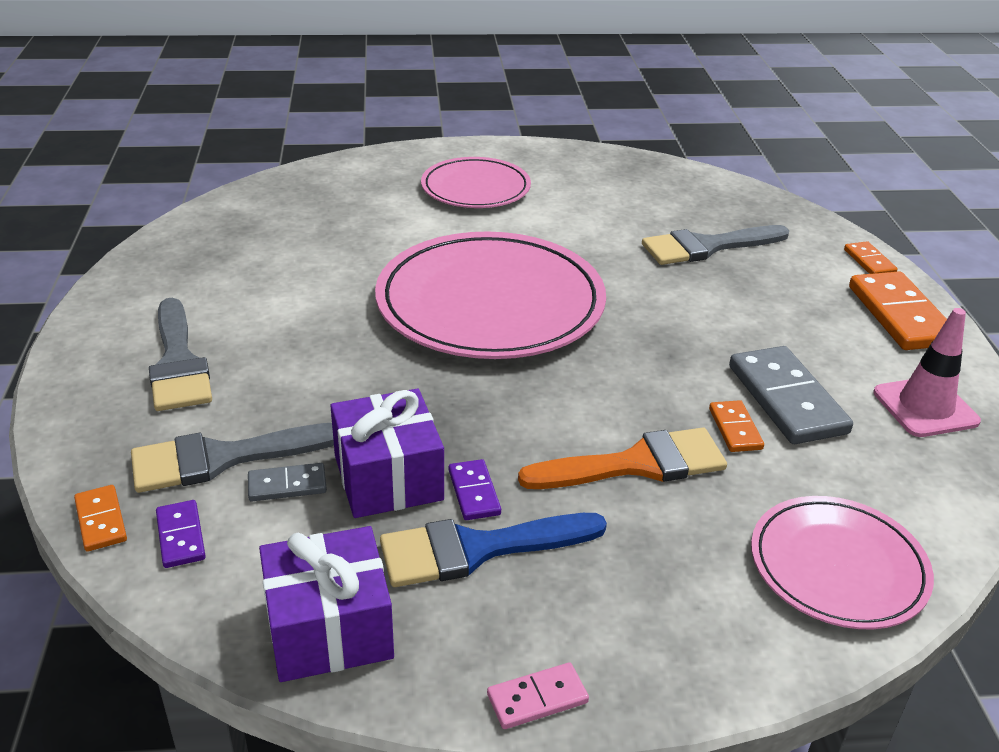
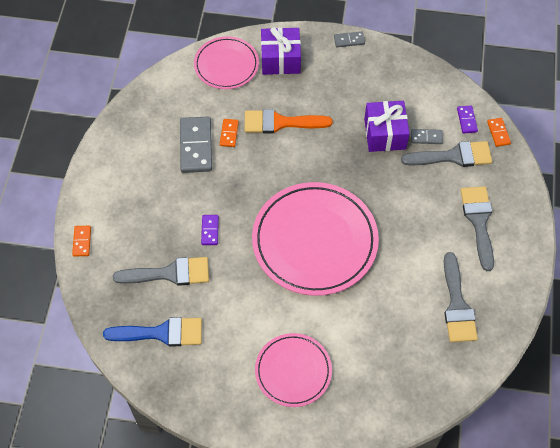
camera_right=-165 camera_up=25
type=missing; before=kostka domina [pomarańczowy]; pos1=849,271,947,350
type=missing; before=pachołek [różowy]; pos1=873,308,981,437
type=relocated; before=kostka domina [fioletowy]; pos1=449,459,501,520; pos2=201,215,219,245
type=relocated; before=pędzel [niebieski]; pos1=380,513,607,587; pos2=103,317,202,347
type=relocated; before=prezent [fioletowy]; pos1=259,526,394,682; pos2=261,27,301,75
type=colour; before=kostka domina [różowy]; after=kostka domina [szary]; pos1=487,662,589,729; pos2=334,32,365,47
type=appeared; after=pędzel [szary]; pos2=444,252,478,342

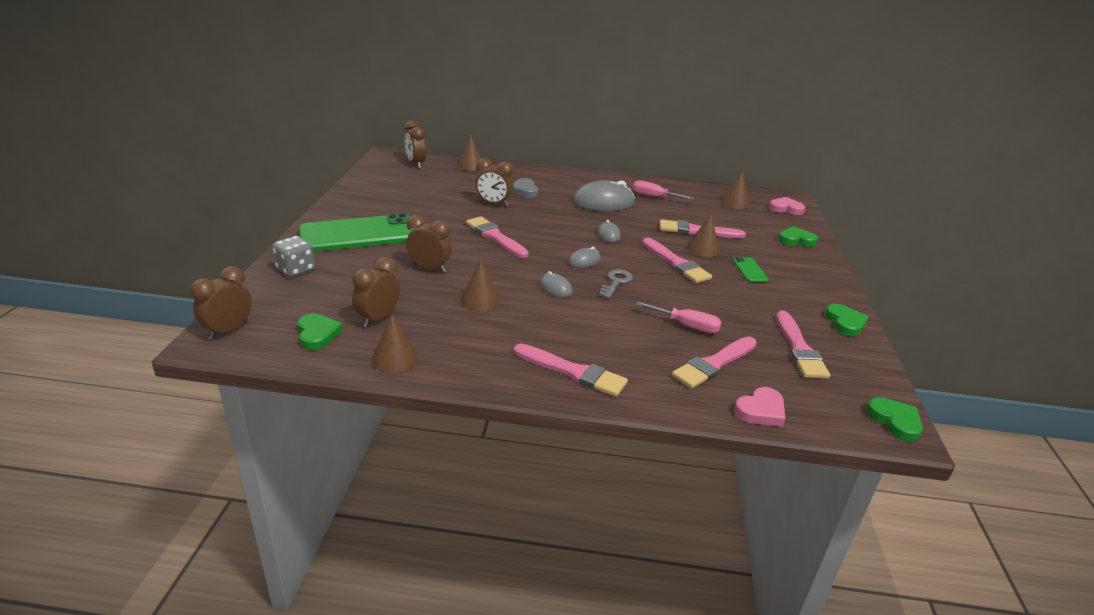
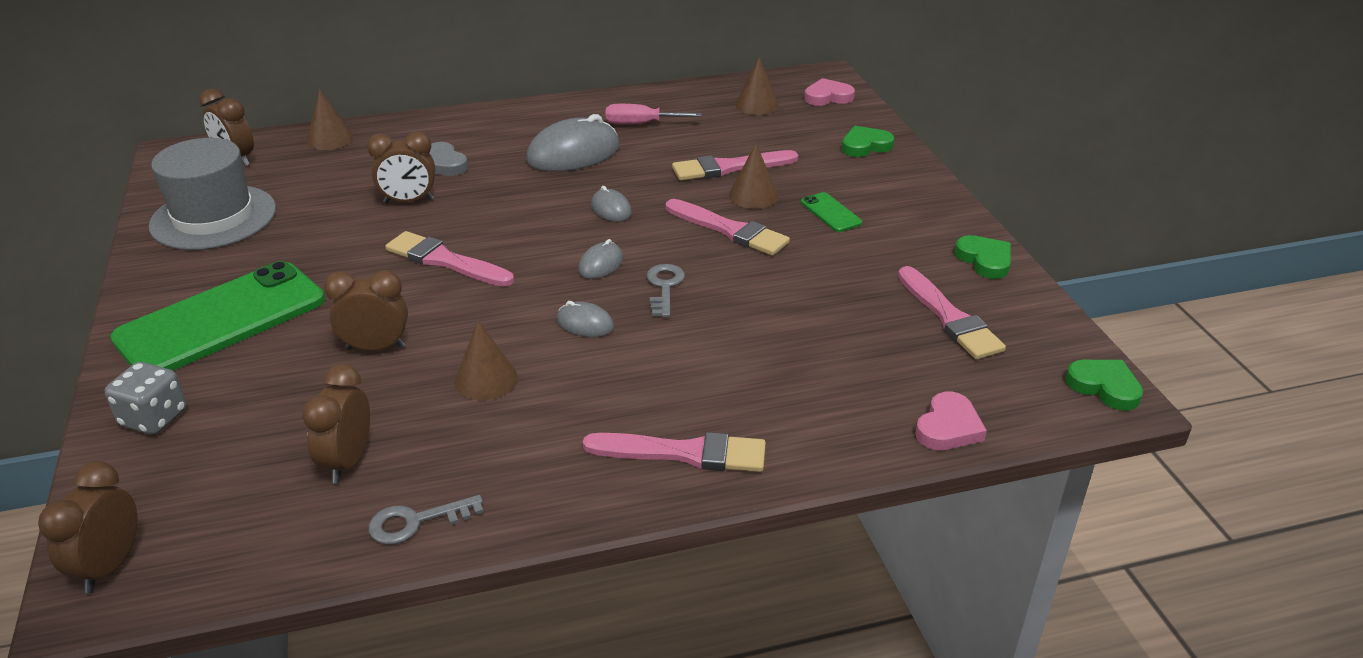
camera_right=-20 camera_up=5
type=missing; before=śrubokręt [różowy]; pos1=636,302,722,333
type=missing; before=serce [zielony]; pos1=297,313,343,350
type=exchanged; before=stożek [brązowy]; after=klucz [szary]; pos1=372,314,418,373; pos2=369,495,484,545
type=missing; before=pędzel [różowy]; pos1=672,336,757,389
type=appeared; after=kapelusz [szary]; pos2=149,138,276,250

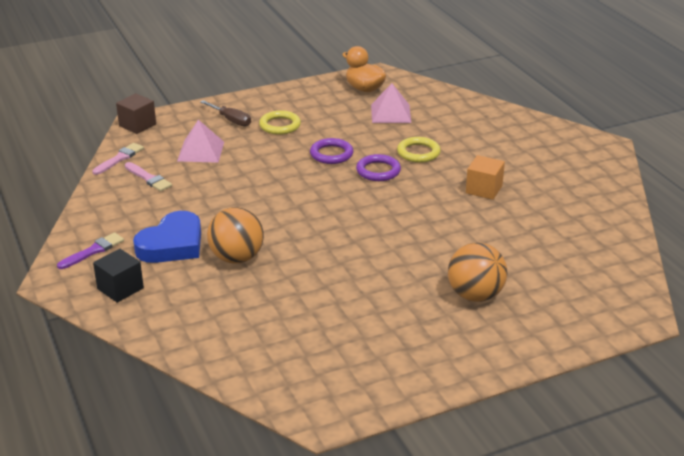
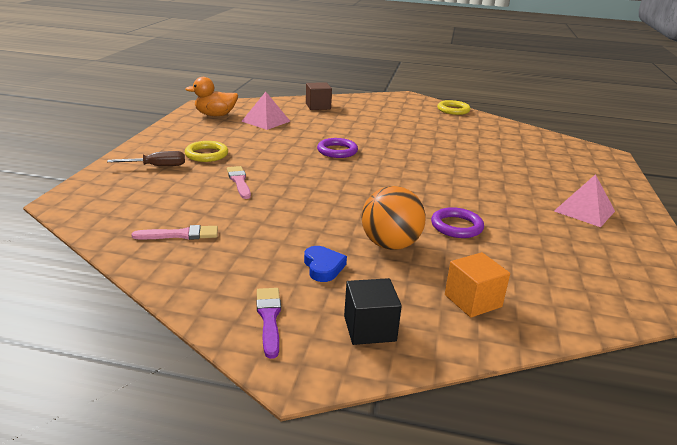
camera_right=-55 camera_up=-5
type=relocated; before=sześcian [brązowy]; pos1=116,93,156,134; pos2=306,82,332,110
type=relocated; before=piramida [różowy]; pos1=177,120,224,163; pos2=554,174,615,227
type=relocated; before=pierścień [żółty]; pos1=397,137,441,163; pos2=437,100,471,115
type=relocated; before=pierścień [fioletowy]; pos1=310,138,353,164; pos2=431,207,484,238
type=relocated; before=pędzel [różowy]; pos1=92,143,144,175; pos2=227,166,251,199
type=relocated; before=sześcian [pomarańczowy]; pos1=466,155,505,200; pos2=445,252,510,318
type=size; before=serce [niebieski]; pos1=133,211,201,263; pos2=304,246,347,282; scale=0.54
type=missing; before=piłka [pomarańczowy]; pos1=448,243,507,302

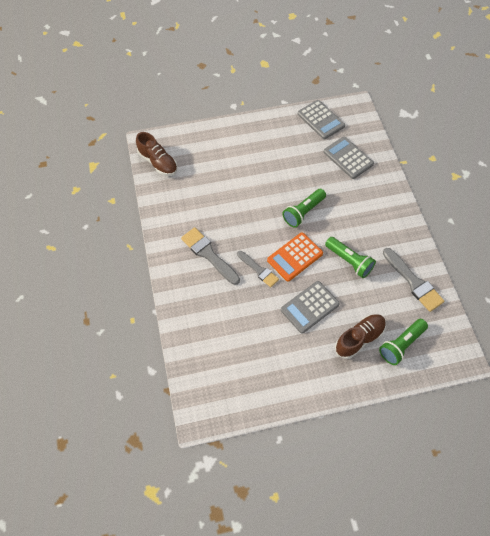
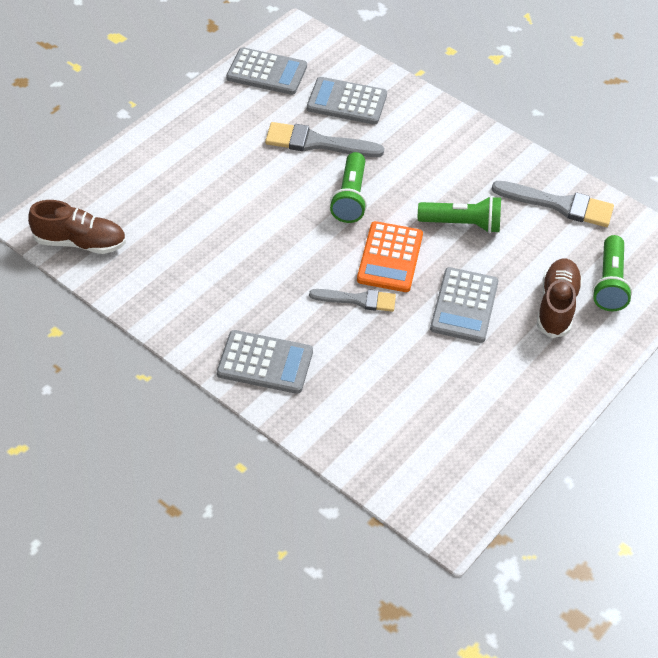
camera_right=-40 camera_up=-10
type=relocated; before=pędzel [szary]; pos1=181,227,240,285; pos2=265,122,384,157
type=appeared; after=kalkulator [szary]; pos2=217,330,313,394

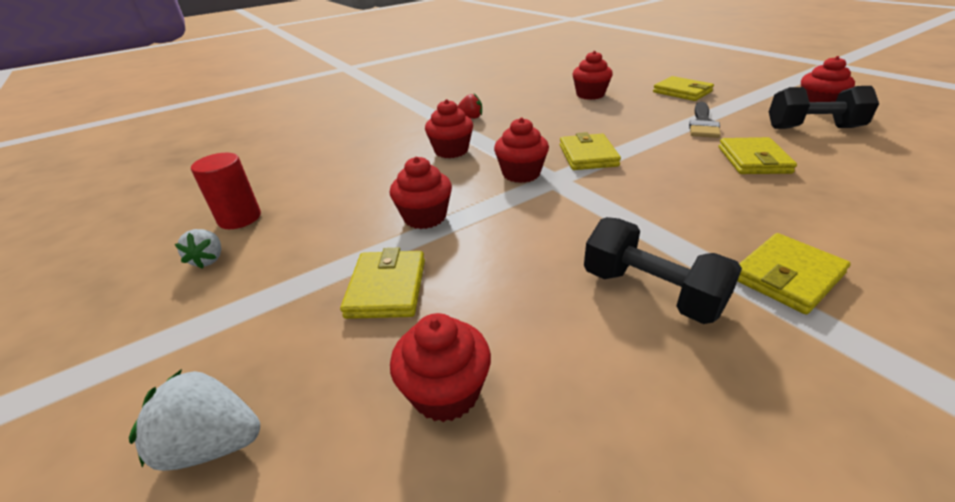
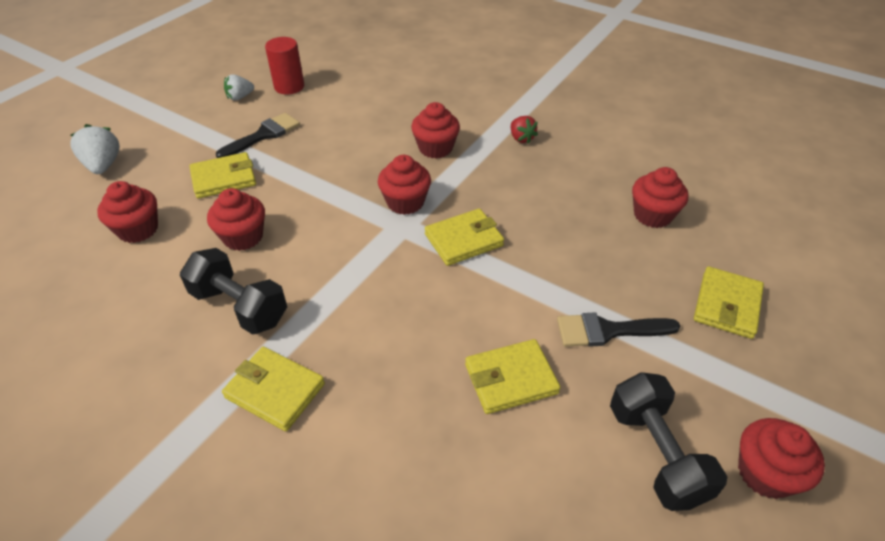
camera_right=65 camera_up=10
type=relocated; before=muffinka [czerwony]; pos1=390,157,452,229; pos2=207,188,265,251
type=spun; before=hantel [czarny]; pos1=584,217,742,324; pos2=180,248,287,335; turn=-75
type=appeared; after=pędzel [czarny]; pos2=216,113,300,158

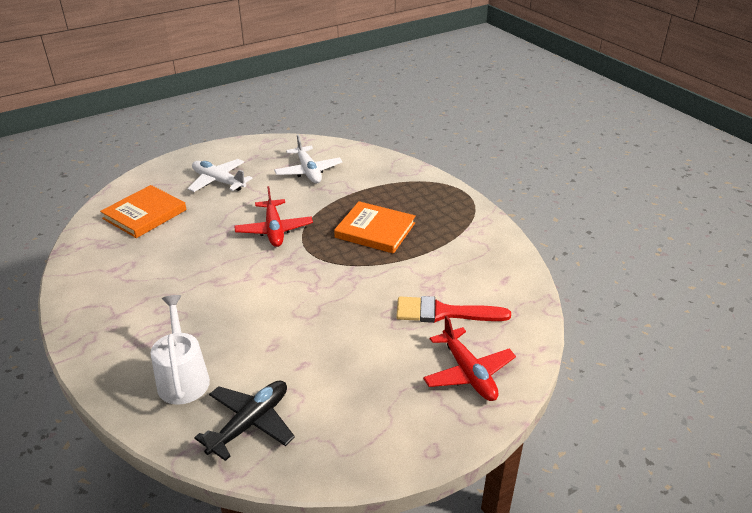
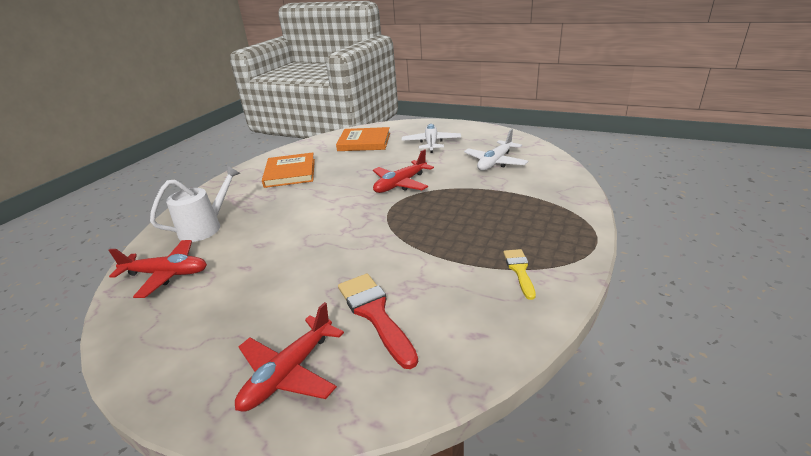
camera_right=60 camera_up=-5
type=relocated; before=książka [pomarańczowy]; pos1=334,201,416,254; pos2=262,153,315,188
type=colour; before=samolot [czarny]; after=samolot [czerwony]; pos1=194,381,295,461; pos2=108,240,207,298
type=appeared; after=pędzel [żółty]; pos2=503,249,536,300

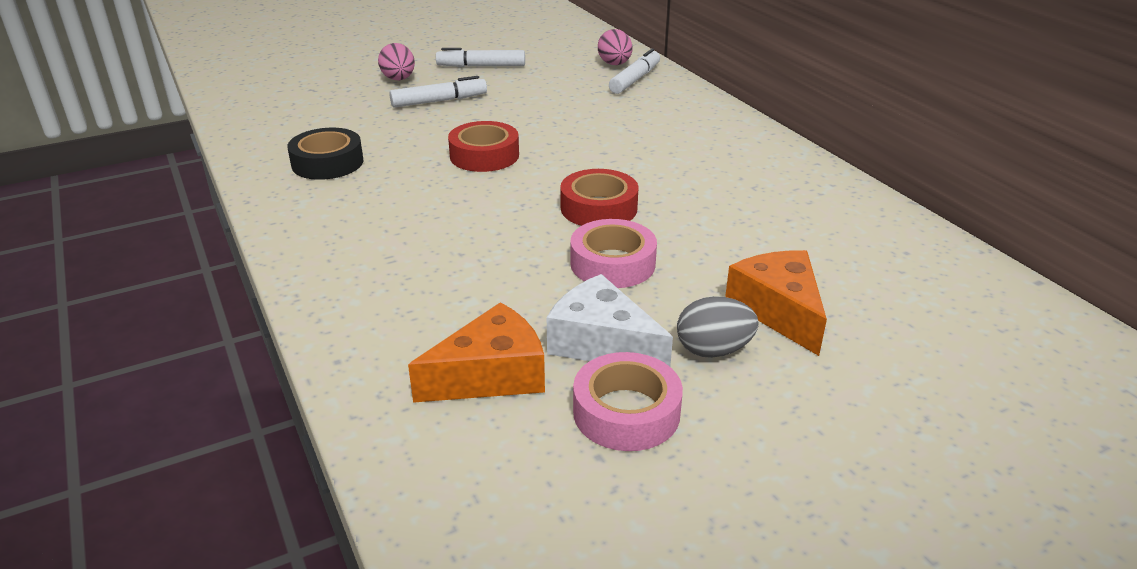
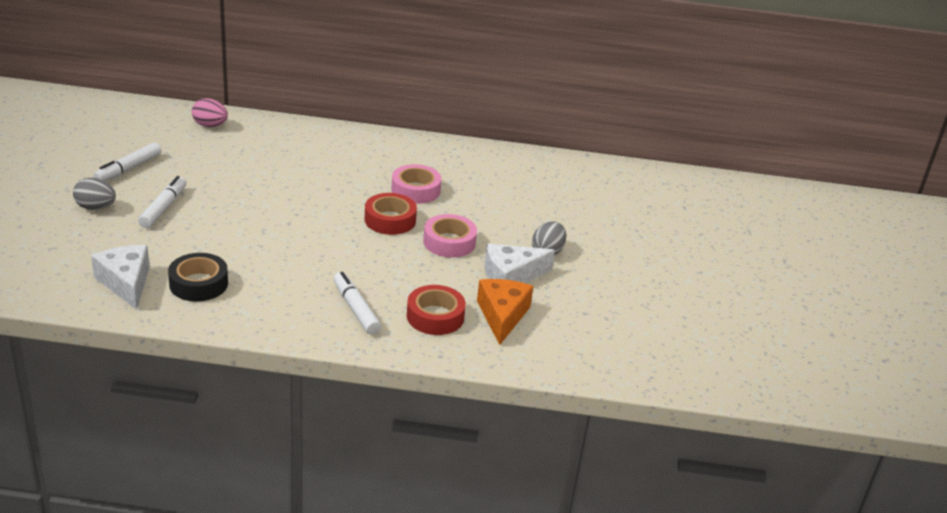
camera_right=-60 camera_up=0
type=colour; before=jajko [różowy]; after=jajko [szary]; pos1=378,43,415,80; pos2=73,177,116,210
type=relocated; before=flamaster [biały]; pos1=609,49,660,94; pos2=334,272,381,335
type=relocated; before=taśma klejąca [czerwony]; pos1=448,121,519,172; pos2=407,285,466,335
type=missing; before=ser [pomarańczowy]; pos1=725,250,827,356
type=relocated; before=taśma klejąca [różowy]; pos1=573,352,683,451; pos2=391,164,442,204
type=appeared; after=ser [biały]; pos2=91,245,150,310

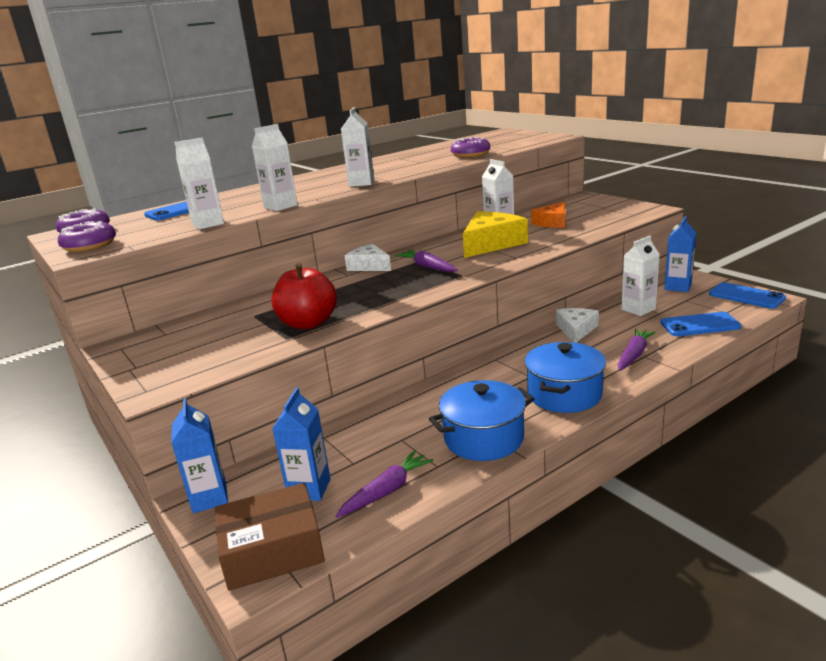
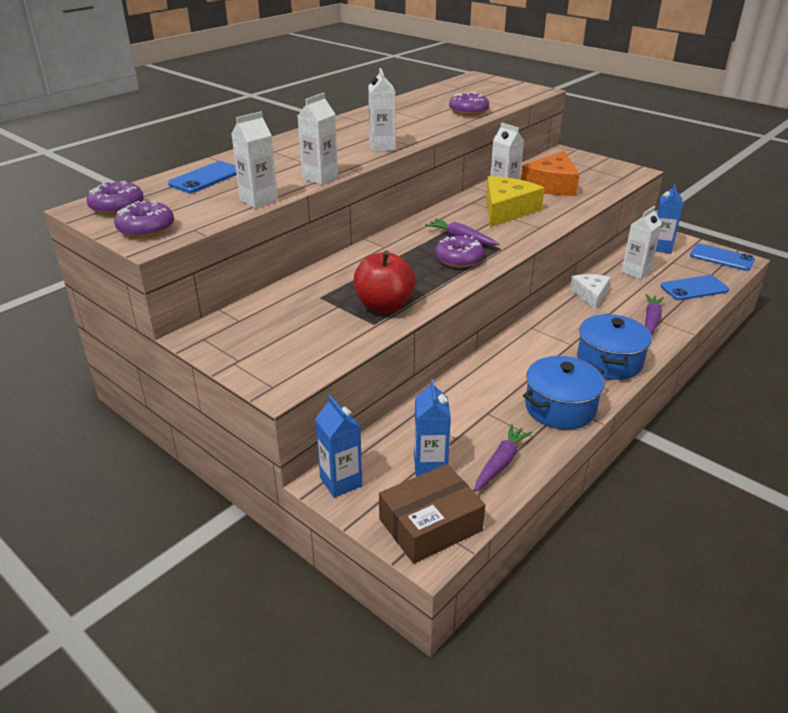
camera_right=-15 camera_up=10
type=size; before=ser [pomarańczowy]; pos1=531,202,565,228; pos2=521,151,580,196; scale=1.6
type=missing; before=ser [biały]; pos1=345,244,391,271
type=appeared; after=donut [fioletowy]; pos2=435,235,484,268

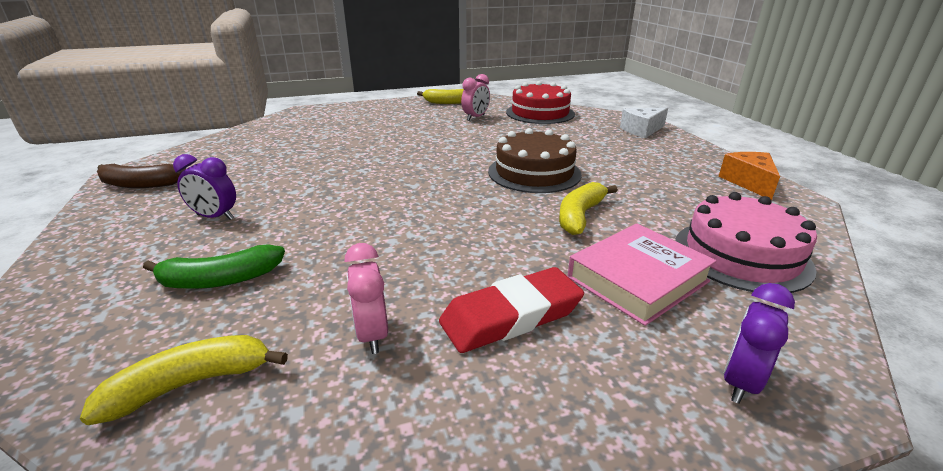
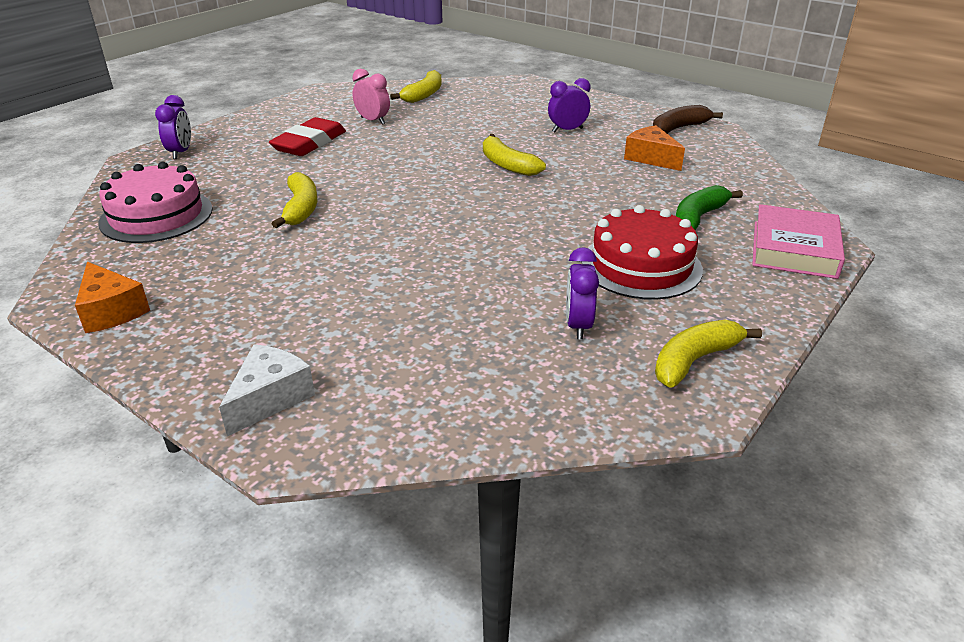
camera_right=145 camera_up=5
type=colour; before=budzik [różowy]; after=budzik [fioletowy]; pos1=461,74,490,121; pos2=566,247,599,339
type=relocated; before=tort [czerwony]; pos1=506,81,575,124; pos2=582,205,703,300
type=missing; before=tort [brązowy]; pos1=488,128,582,193
type=relocated; before=książka [różowy]; pos1=568,223,716,326; pos2=752,204,845,279
type=relocated; before=banan [zielony]; pos1=143,244,285,289; pos2=676,185,743,230
type=appeared; after=ser [pomarańczowy]; pos2=624,125,685,171
type=appeared; after=banan [żółty]; pos2=483,134,546,176

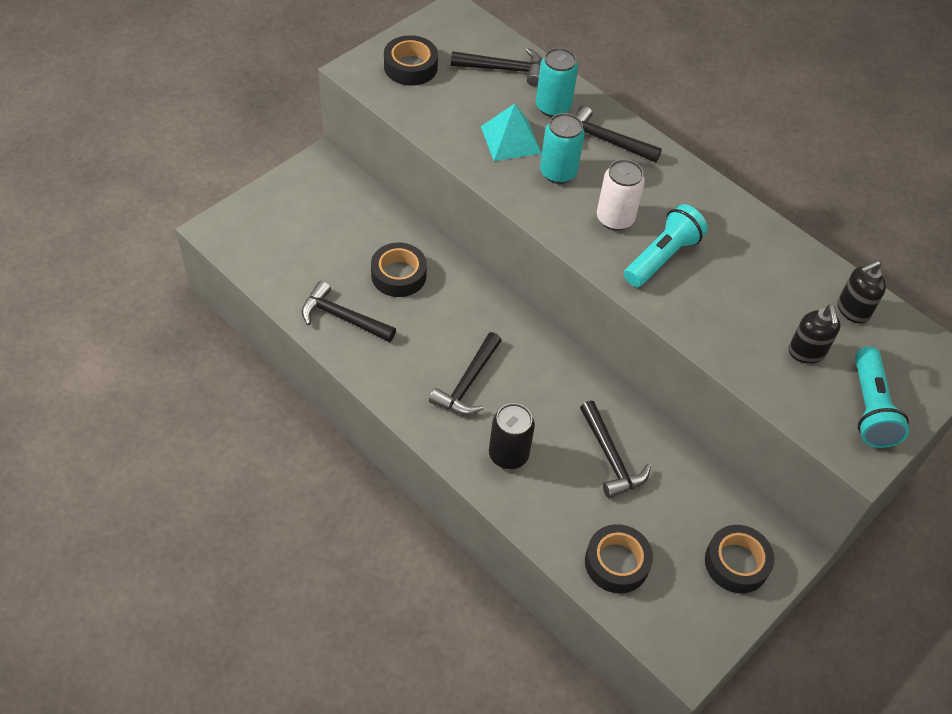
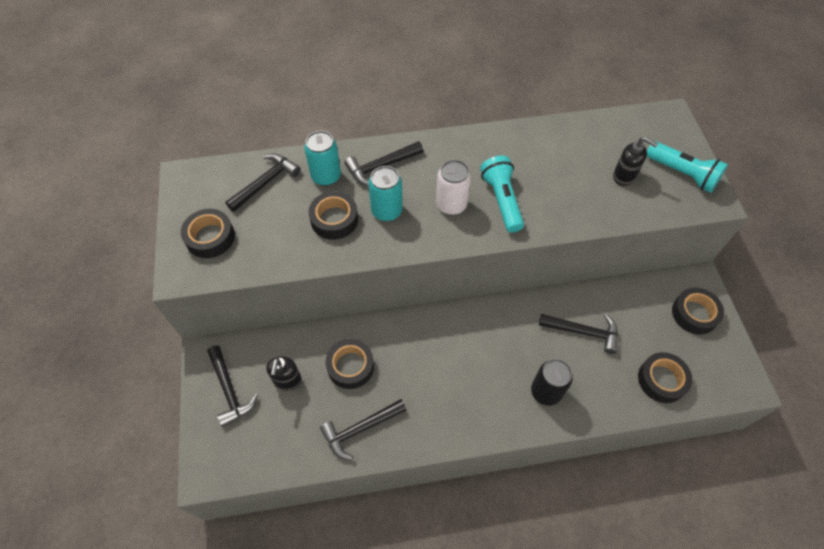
camera_right=-50 camera_up=5
type=exchanged; before=piramida [turkusowy]; after=taśma klejąca [czarny]; pos1=481,104,542,161; pos2=308,191,358,240
type=relocated; before=dozownik mydła [czarny]; pos1=838,260,886,324; pos2=266,356,302,391
type=relocated; before=młotek [czarny]; pos1=429,332,502,415; pos2=207,345,258,427

